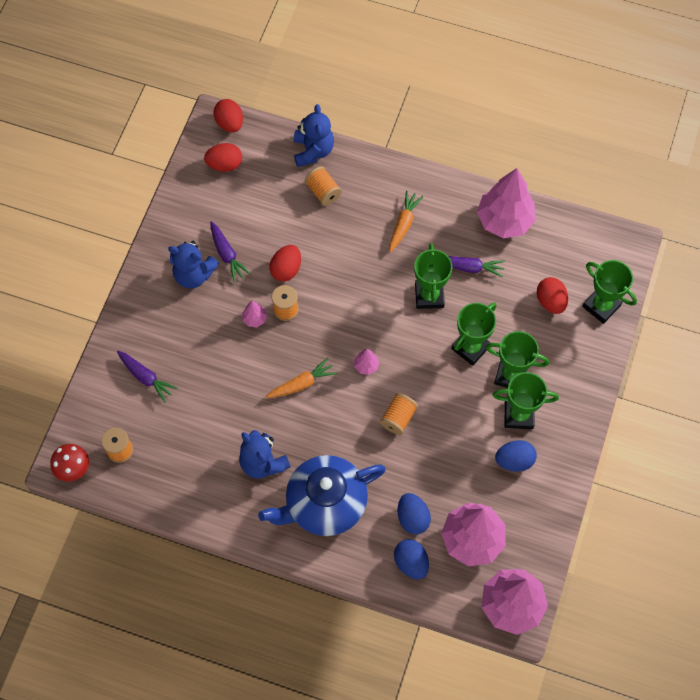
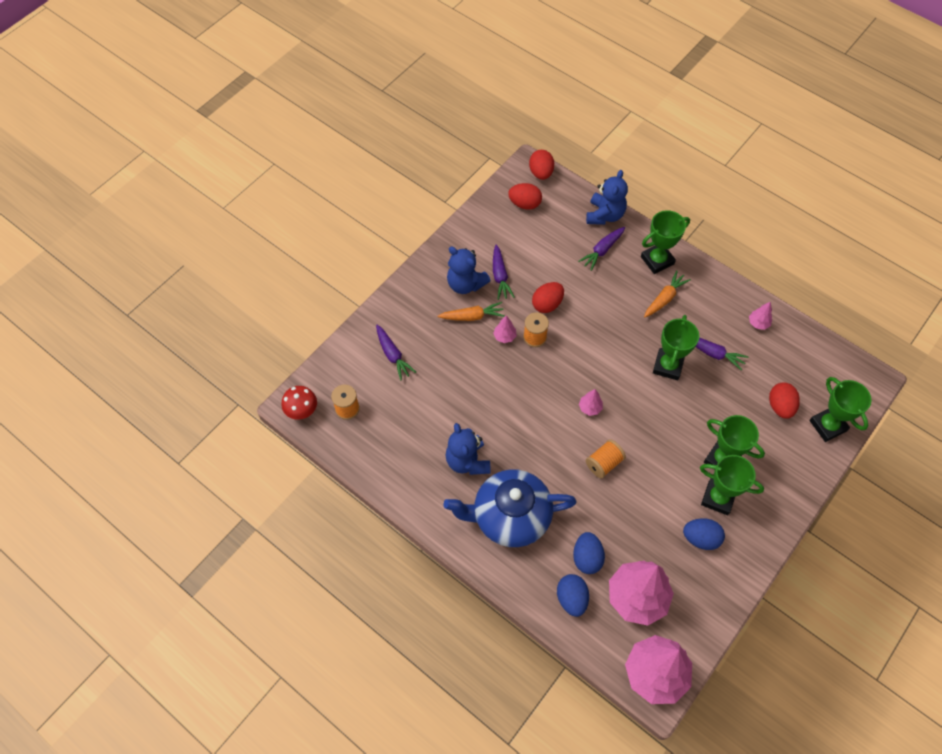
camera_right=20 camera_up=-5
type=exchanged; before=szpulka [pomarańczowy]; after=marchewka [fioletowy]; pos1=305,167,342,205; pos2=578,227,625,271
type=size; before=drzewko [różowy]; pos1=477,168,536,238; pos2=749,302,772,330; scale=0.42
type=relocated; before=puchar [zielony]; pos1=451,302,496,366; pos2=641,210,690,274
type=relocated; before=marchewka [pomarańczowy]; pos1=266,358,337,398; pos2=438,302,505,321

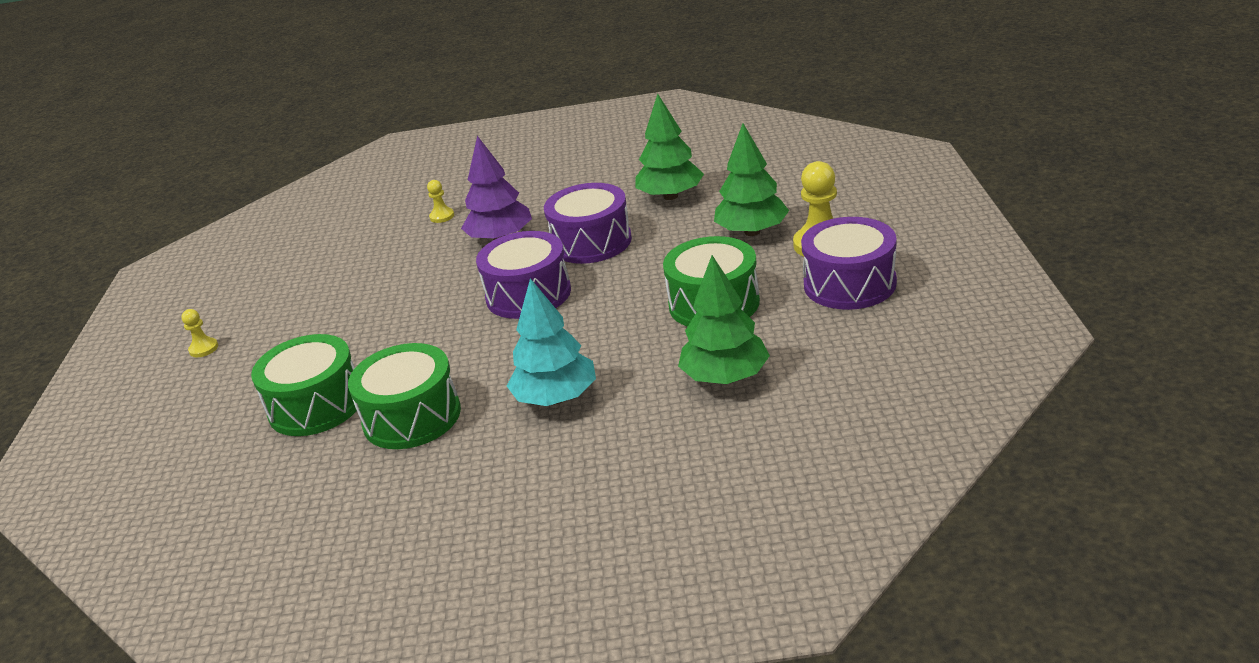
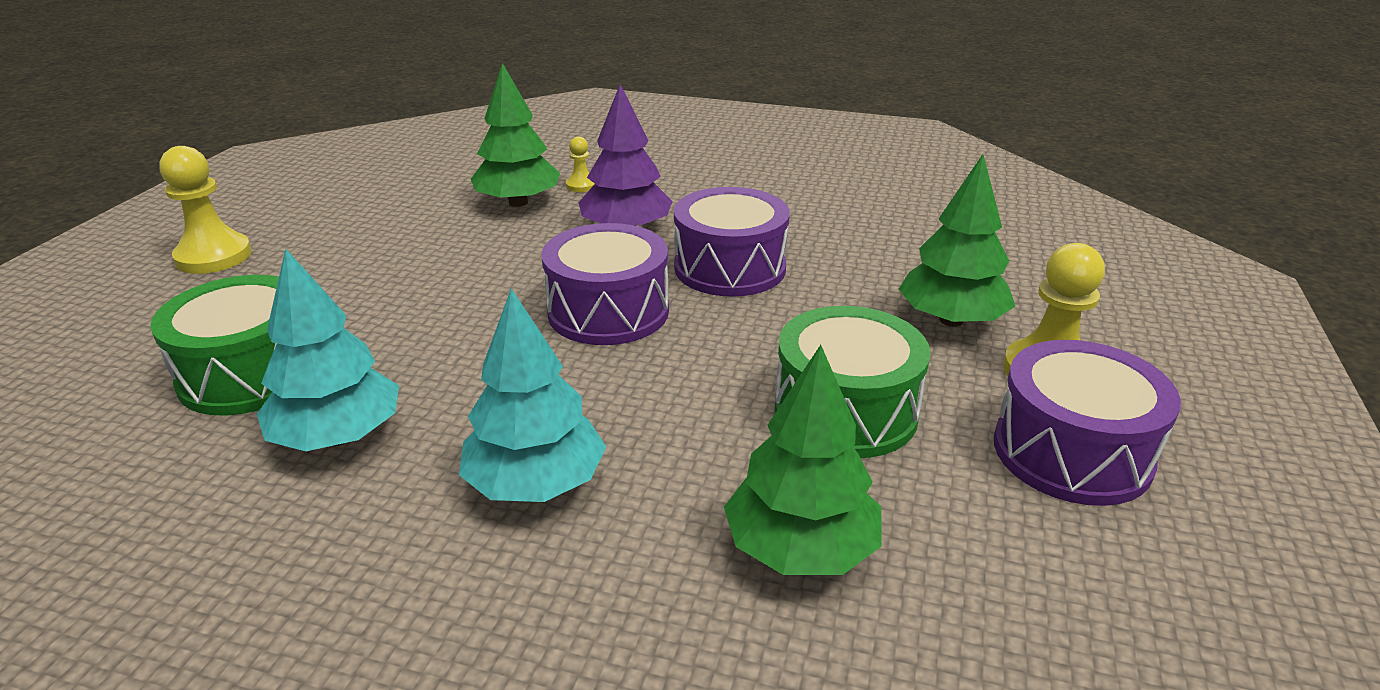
camera_right=15 camera_up=0
type=relocated; before=drzewko [zielony]; pos1=635,94,704,200; pos2=471,63,560,207
type=size; before=pionek [żółty]; pos1=181,309,218,357; pos2=159,146,252,274; scale=1.95
type=exchanged; before=bęben [zielony]; after=drzewko [turkusowy]; pos1=348,343,461,449; pos2=257,249,399,451

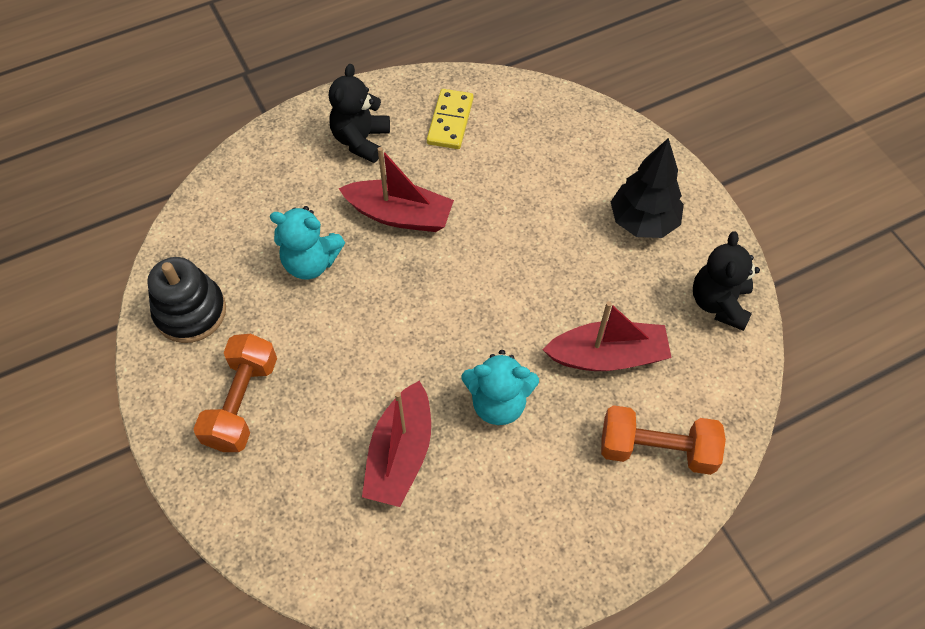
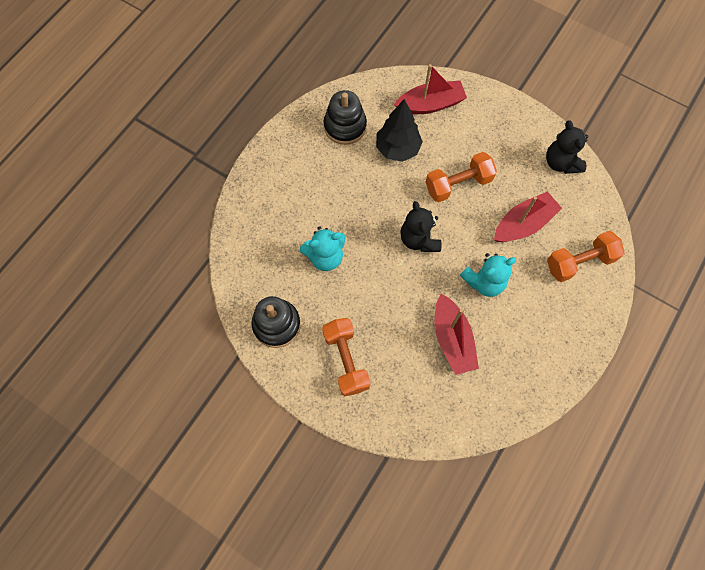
camera_right=-30 camera_up=10
type=relocated; before=miś [czarny]; pos1=329,64,390,163; pos2=400,201,442,252
type=exchanged; before=kostka domina [żółty]; after=zabawka nakładanka [czarny]; pos1=427,89,474,149; pos2=324,90,367,145
type=relocated; before=drzewko [czarny]; pos1=611,138,684,238; pos2=376,99,423,162
type=relocated; before=łódka [czerwony]; pos1=339,147,454,232; pos2=394,64,467,114
type=appeared; after=hantel [pomarańczowy]; pos2=426,152,497,202

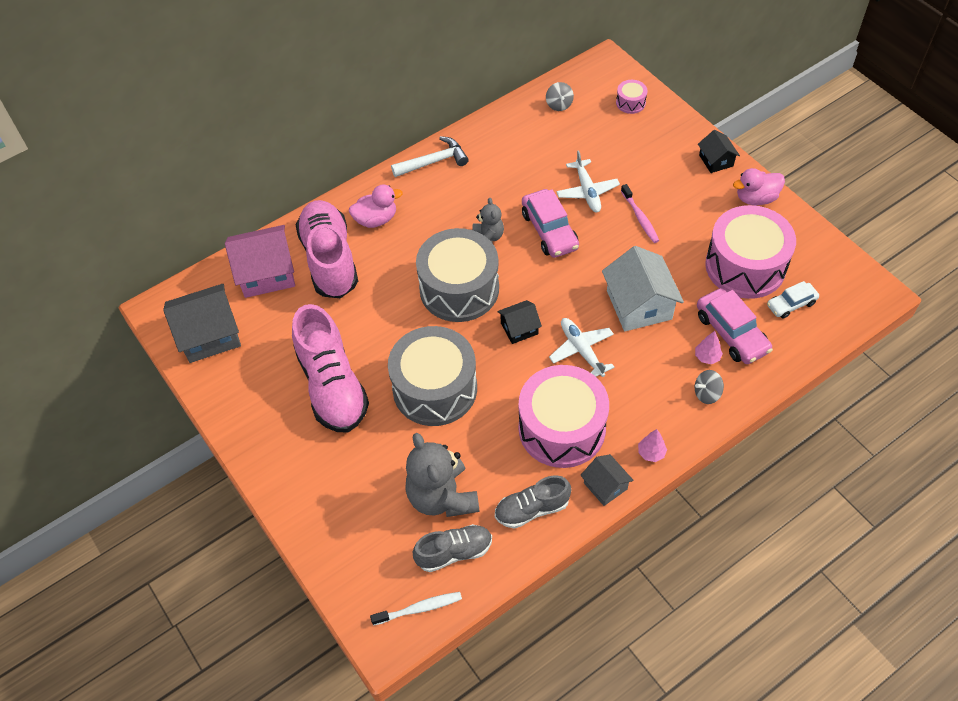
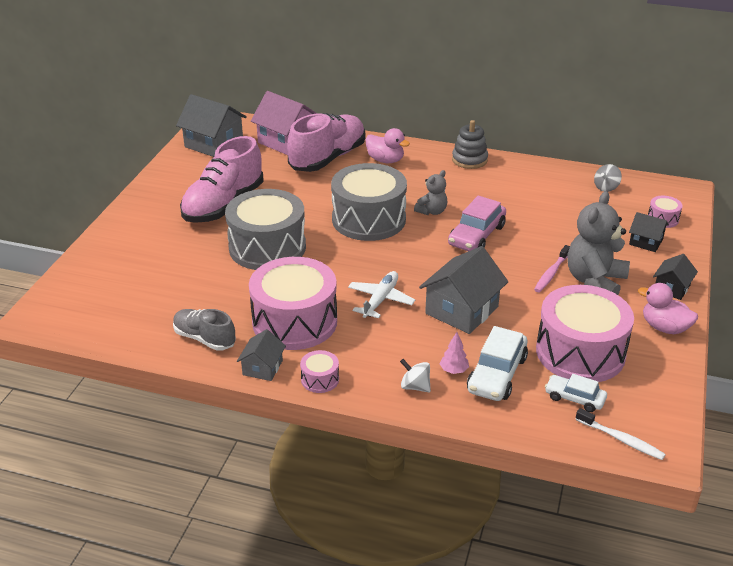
camera_right=50 camera_up=-20
type=exchanged; before=młotek [biały]; after=zabawka nakładanka [szary]; pos1=391,136,469,177; pos2=452,120,488,169
type=missing; before=samolot [biały]; pos1=556,150,620,212
type=colour; before=domek [biały]; after=domek [szary]; pos1=602,246,684,331; pos2=419,246,509,334
type=colour; before=samochód [różowy]; after=samochód [biały]; pos1=697,288,773,364; pos2=467,326,528,401
type=relocated; before=domek [czarny]; pos1=497,300,542,344; pos2=629,212,669,252
type=colour; before=bączek [szary]; after=bączek [biały]; pos1=695,370,724,404; pos2=400,359,431,392
type=exchanged; before=drzewko [różowy]; after=bęben [różowy]; pos1=638,429,667,462; pos2=300,350,339,393
type=relocated; before=miś [szary]; pos1=405,433,479,517; pos2=567,191,630,295
type=missing; before=but [szary]; pos1=413,524,492,572
type=relocated; before=szczoteczka do zębów [biały]; pos1=370,592,462,626; pos2=576,408,666,460

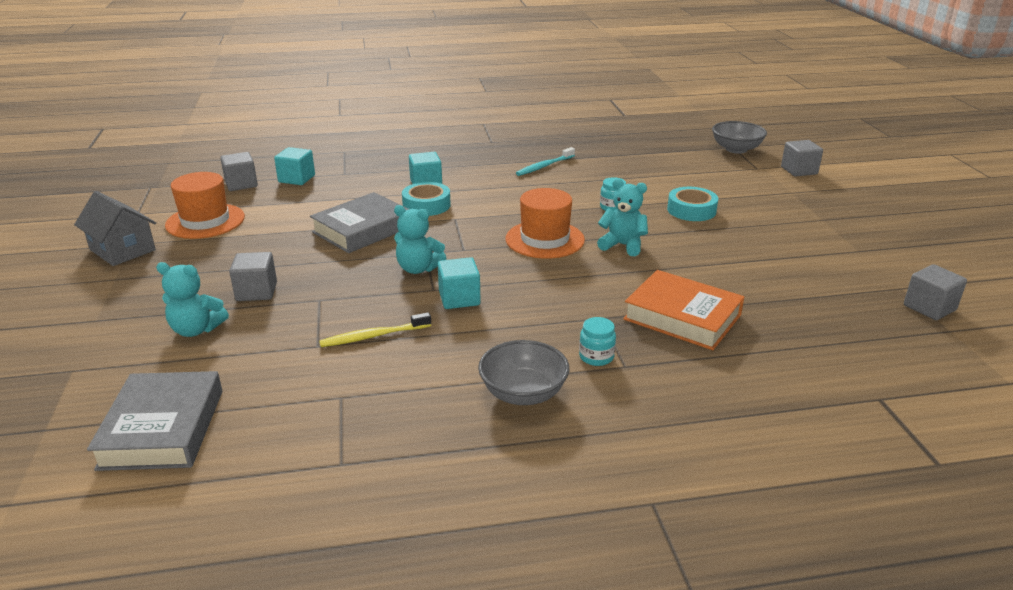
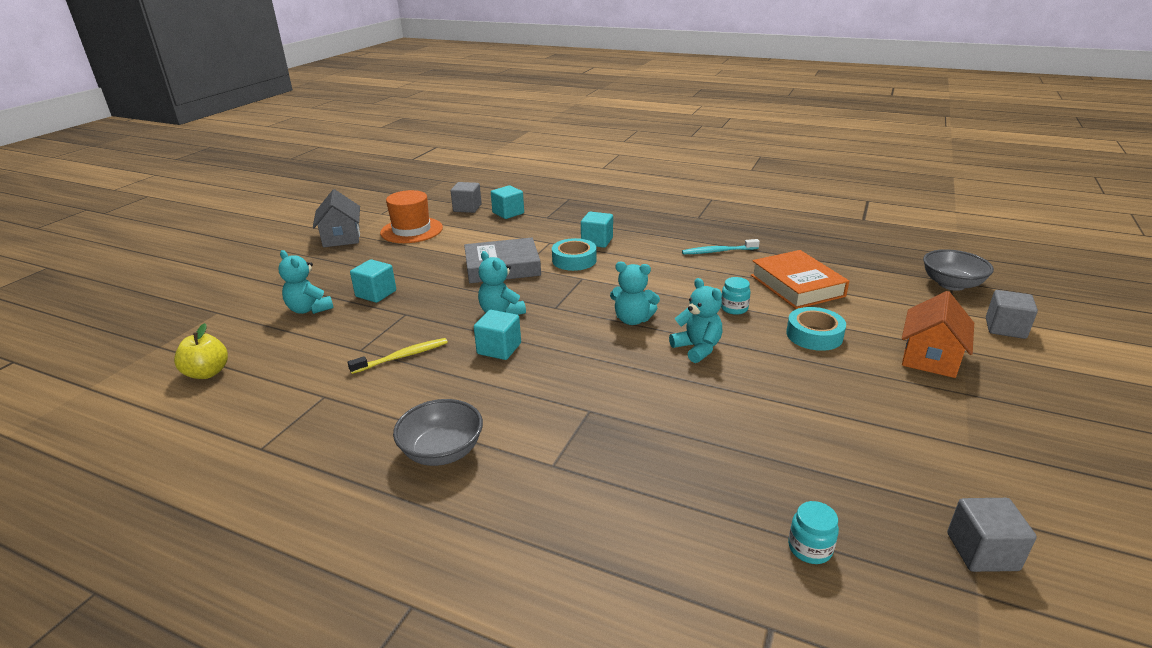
camera_right=35 camera_up=0
type=exchanged; before=kapelusz [pomarańczowy]; after=miś [turkusowy]; pos1=506,188,585,259; pos2=610,262,660,325
type=colour; before=sześcian [szary]; after=sześcian [turkusowy]; pos1=229,252,277,301; pos2=350,259,396,303
type=relocated; before=książka [pomarańczowy]; pos1=623,270,744,350; pos2=751,250,849,309
type=spun; before=szczoteczka do zębów [żółty]; pos1=319,312,431,347; pos2=347,338,448,374; turn=135
type=relocated; before=słoik [turkusowy]; pos1=579,317,616,366; pos2=788,501,839,564
type=exchanged; before=książka [szary]; after=jabłko [żółty]; pos1=87,371,222,471; pos2=174,323,228,379
type=appeared; after=domek [pomarańczowy]; pos2=902,291,974,378

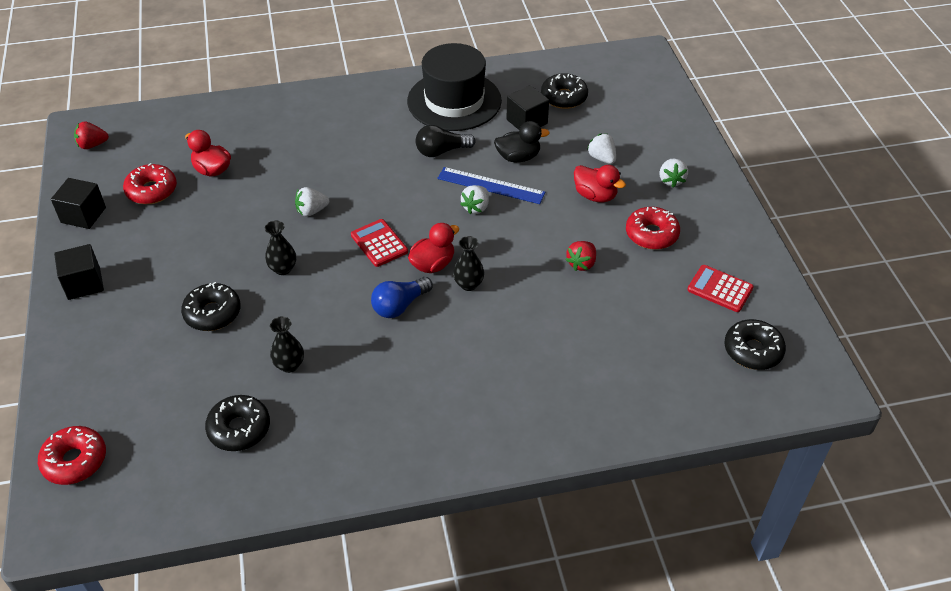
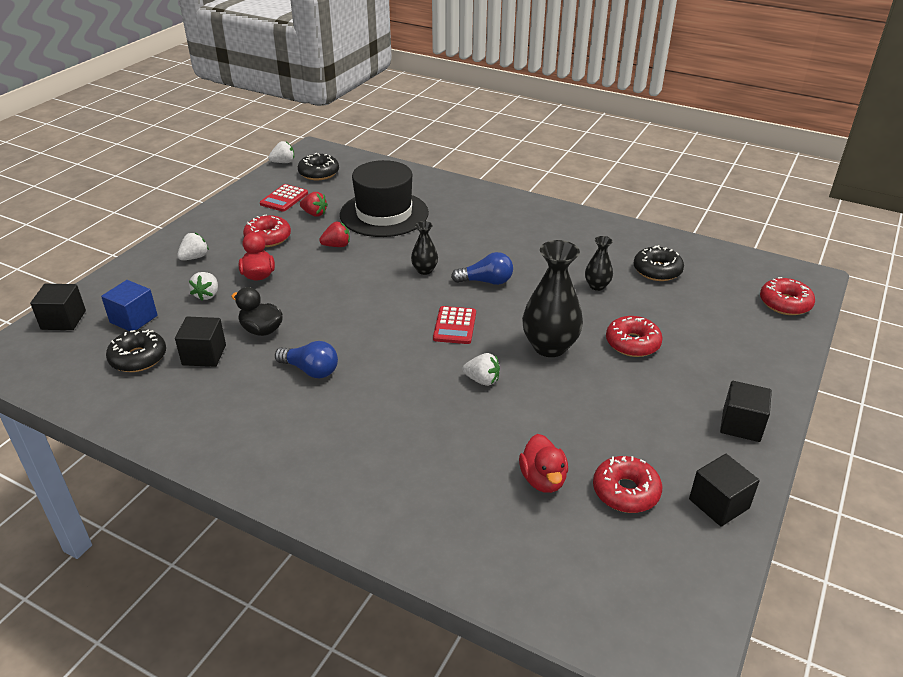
camera_right=-140 camera_up=-10
type=relocated; before=kapelusz [czarny]; pos1=407,43,502,131; pos2=340,160,429,237
type=relocated; before=truskawka [czerwony]; pos1=74,121,109,149; pos2=300,192,328,217
type=colour; before=żarówka [czarny]; after=żarówka [niebieski]; pos1=416,125,476,157; pos2=275,341,338,378
type=missing; before=linijka [niebieski]; pos1=437,167,545,204
type=relocated; before=truskawka [biały]; pos1=460,185,489,214; pos2=268,141,294,163
type=size; before=wazon [czarny]; pos1=265,220,296,275; pos2=522,240,583,357; scale=1.93
type=missing; before=kaczka [czerwony]; pos1=408,223,459,273
type=spun; before=kalkulator [czerwony]; pos1=687,265,754,312; pos2=260,184,308,212; turn=45
type=colour; before=donut [czarny]; after=donut [czerwony]; pos1=181,282,241,331; pos2=606,316,663,357
type=appeared; after=sześcian [niebieski]; pos2=101,280,158,331
type=appeared; after=sześcian [czarny]; pos2=30,284,86,330

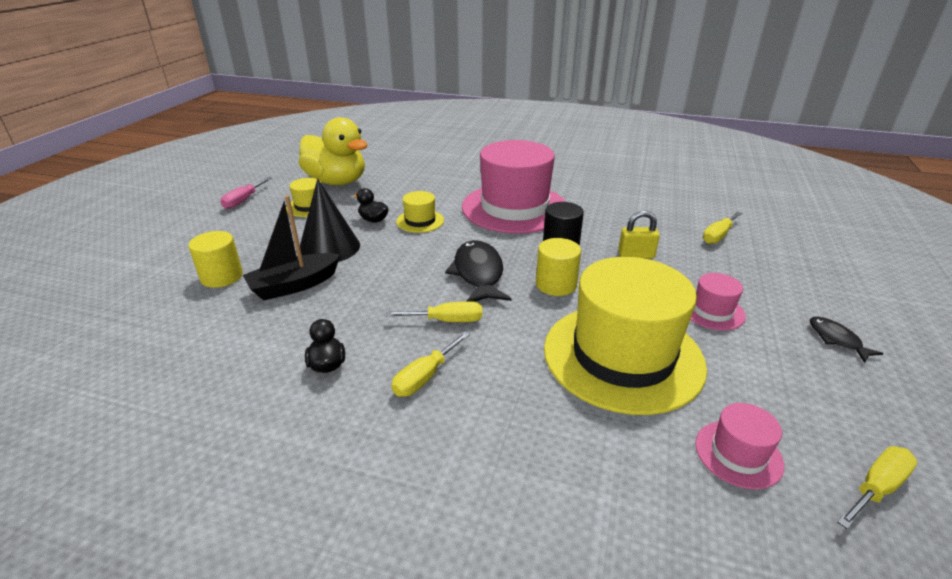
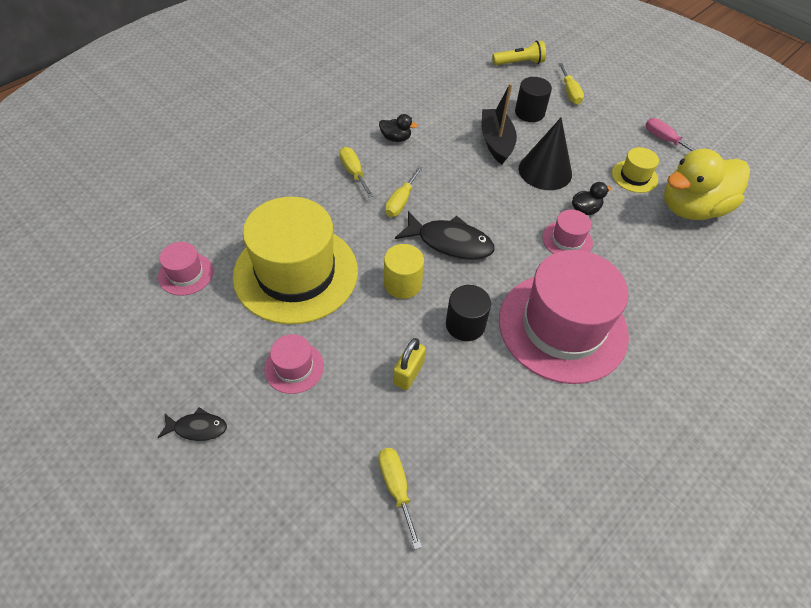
camera_right=115 camera_up=20
type=colour; before=kapelusz [żółty]; after=kapelusz [różowy]; pos1=396,191,444,233; pos2=543,210,593,254
type=colour; before=walec [żółty]; after=walec [czarny]; pos1=188,231,243,288; pos2=515,77,552,122
type=relocated; before=śrubokręt [żółty]; pos1=837,446,917,529; pos2=558,63,584,104
type=appeared; after=latarka [żółty]; pos2=492,41,546,65

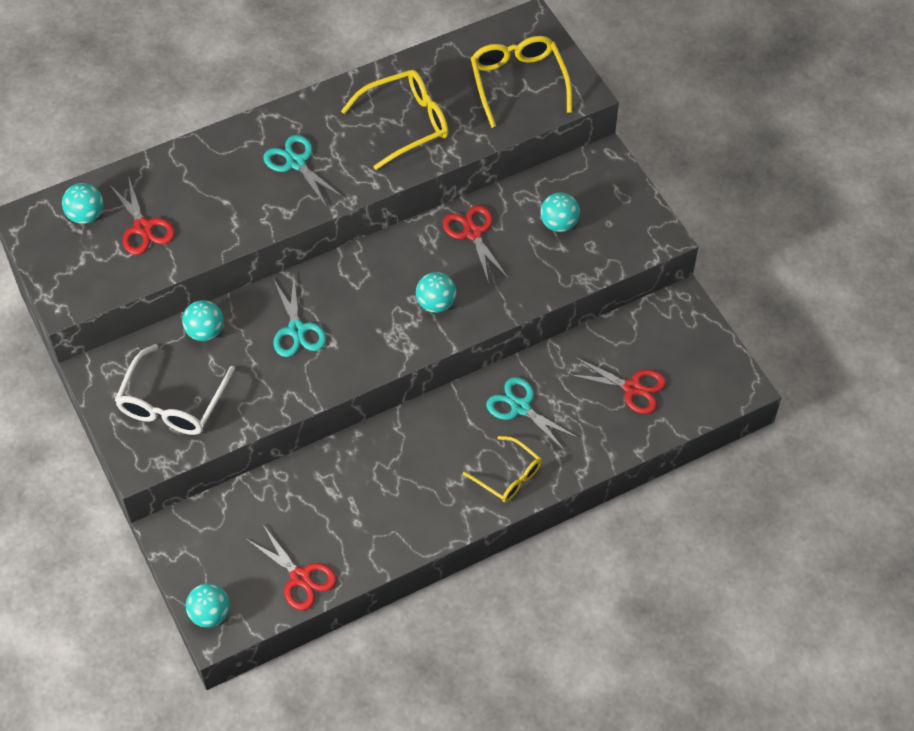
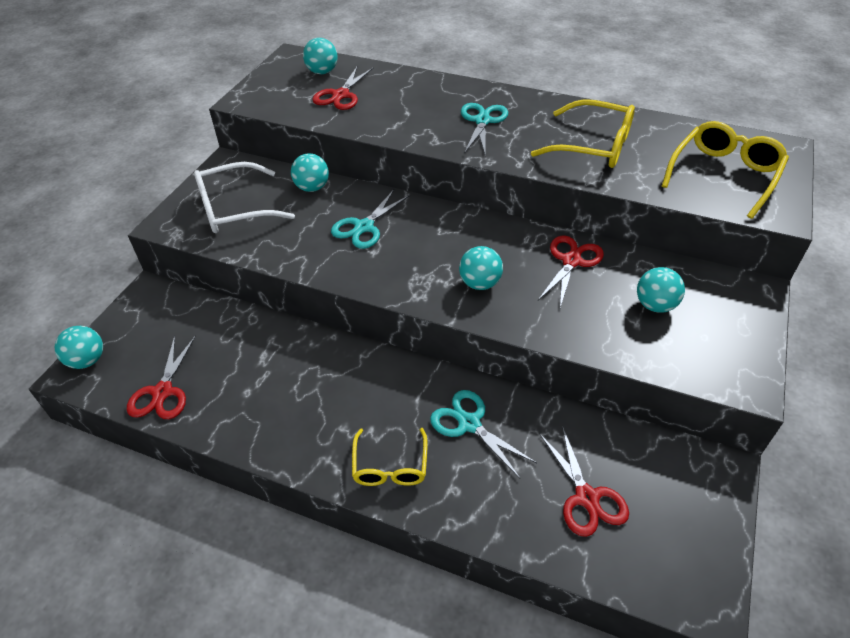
camera_right=50 camera_up=-10
type=spun; before=nożyczki [turkusowy]; pos1=486,377,579,452; pos2=430,390,537,478; turn=-45

